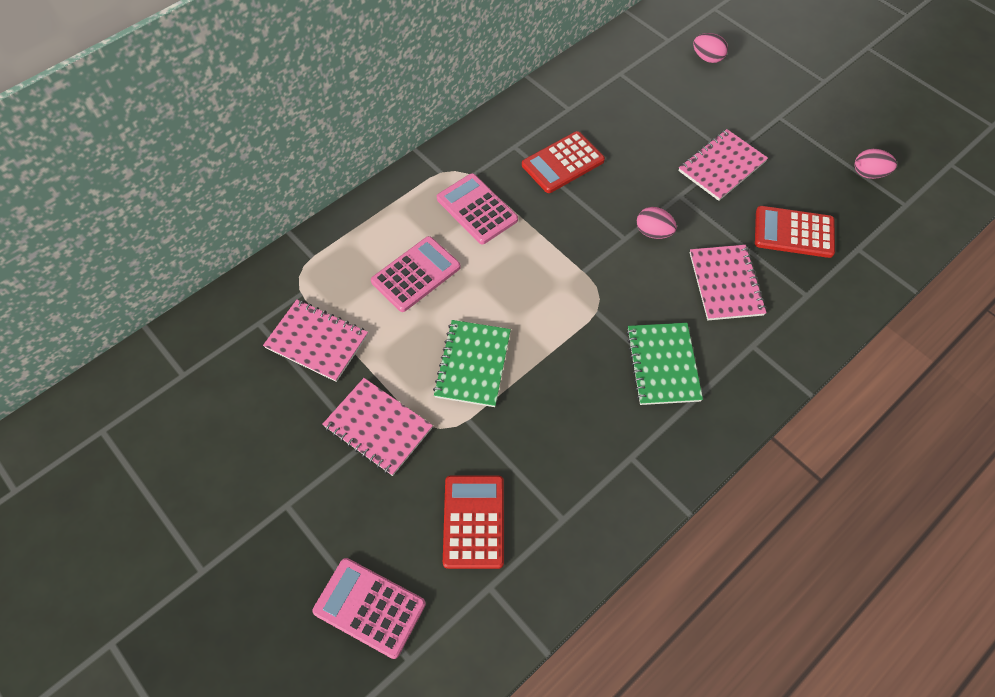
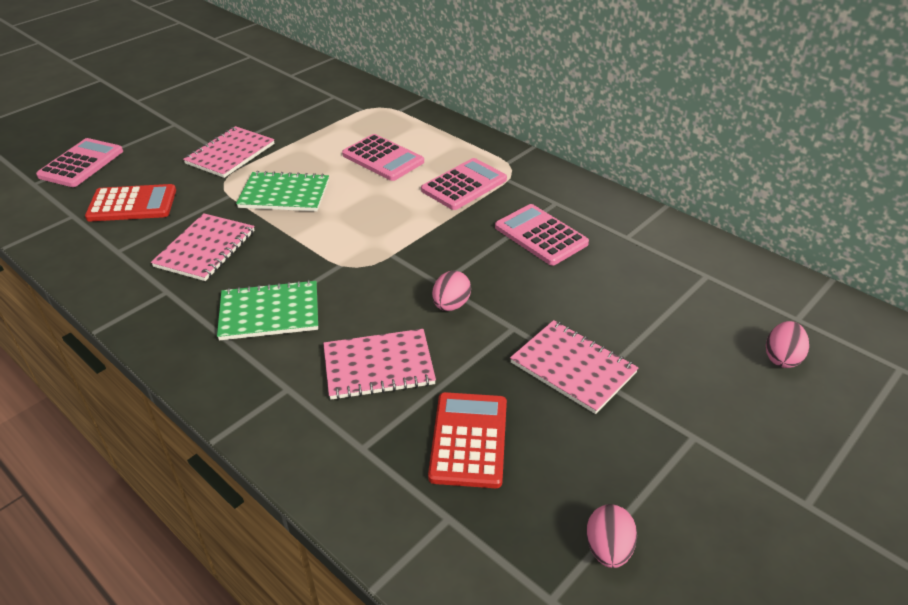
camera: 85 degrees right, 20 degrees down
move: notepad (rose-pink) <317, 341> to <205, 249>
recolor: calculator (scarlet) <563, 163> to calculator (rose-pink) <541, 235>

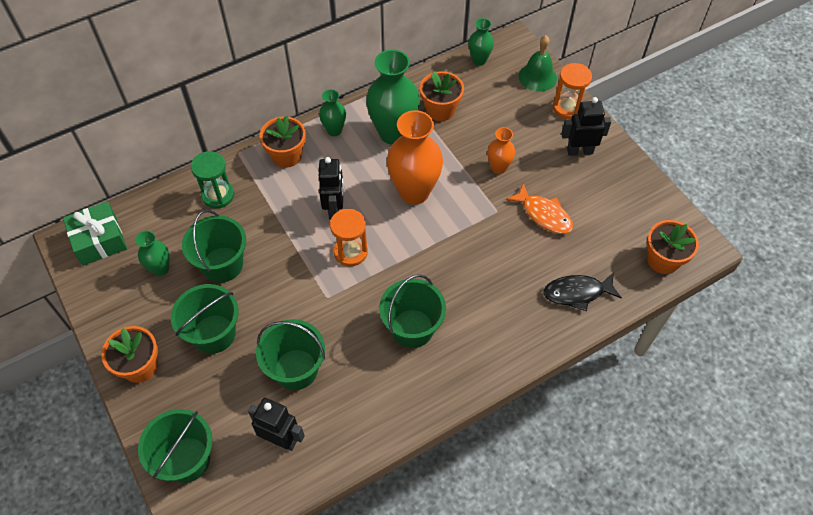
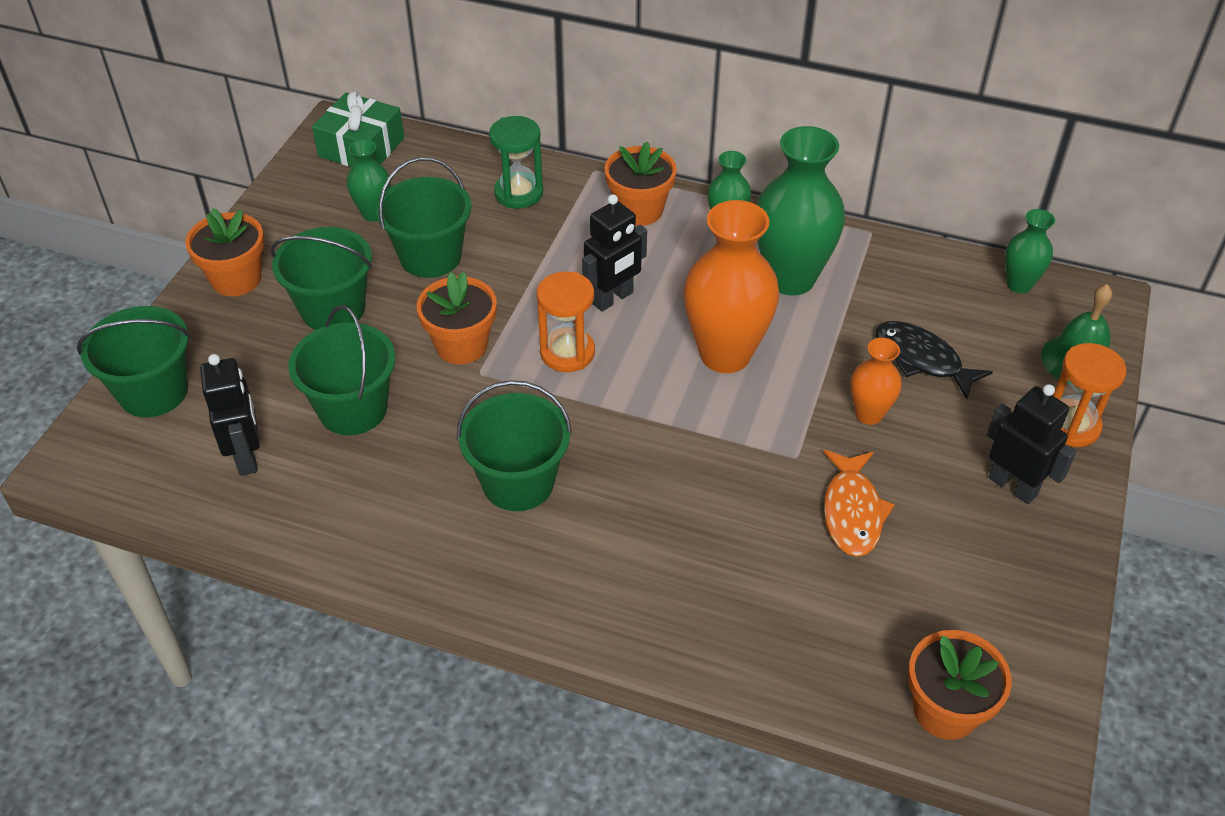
camera: 50 degrees right, 10 degrees down
move: flower pot (orange) <440, 110> to <461, 345>; toy fish (jet-black) <577, 293> to <922, 359>

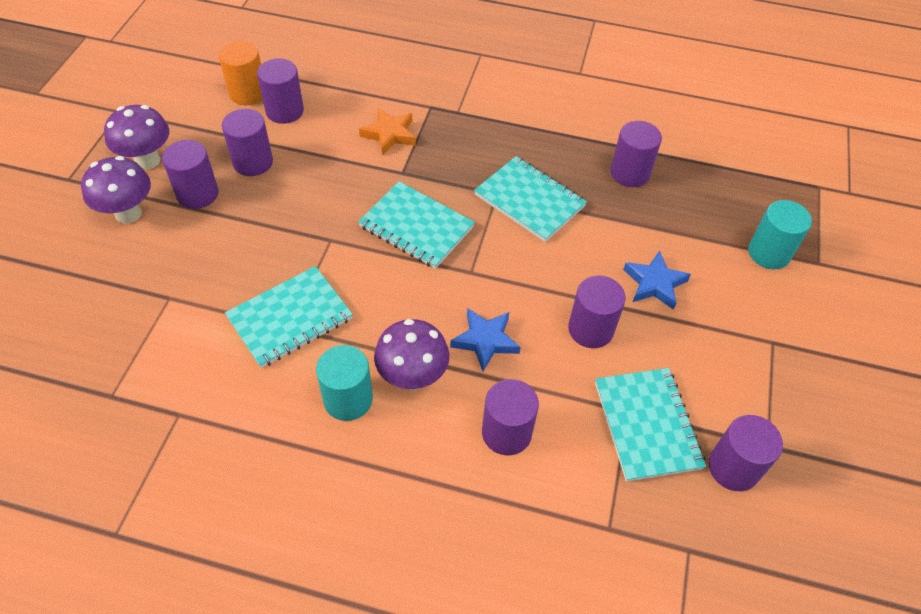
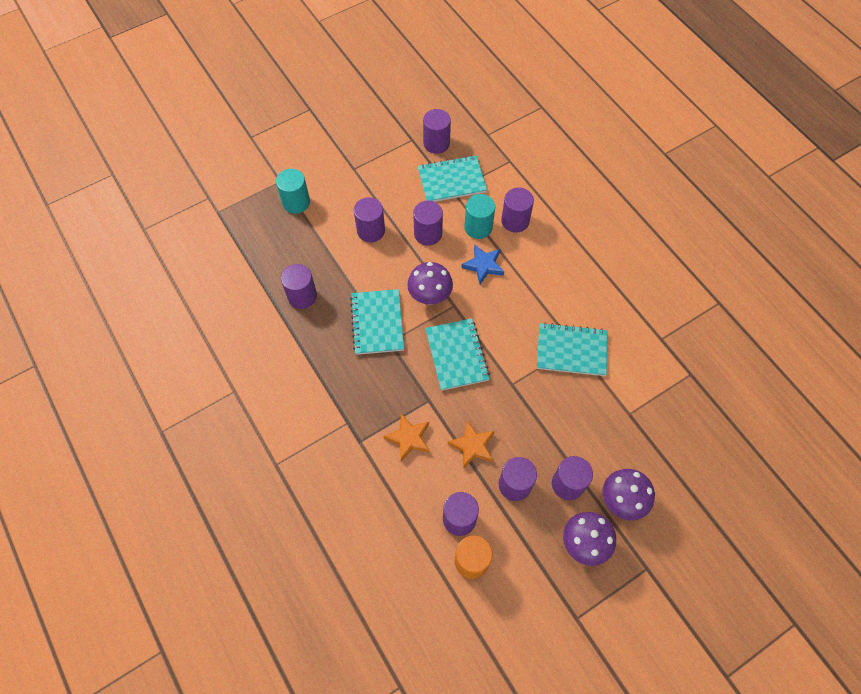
camera: 135 degrees left, 10 degrees up
insert: star shape (orange) <472, 446>
move: solid cylinder (teal) <348, 399> to <478, 227>; mushroom (royal purple) <412, 377> to <430, 297>
replace: star shape (cobalt) <654, 283> to solid cylinder (royal purple) <371, 230>
rotate: notepad (teal) <647, 425> = <452, 181> 45 degrees clockwise

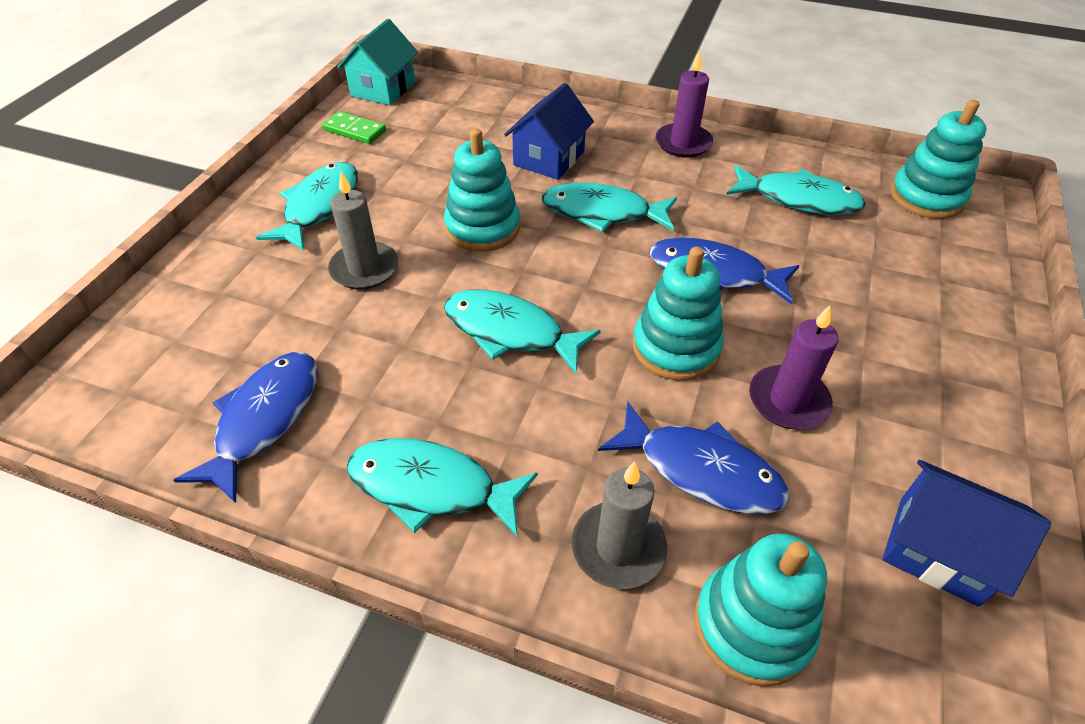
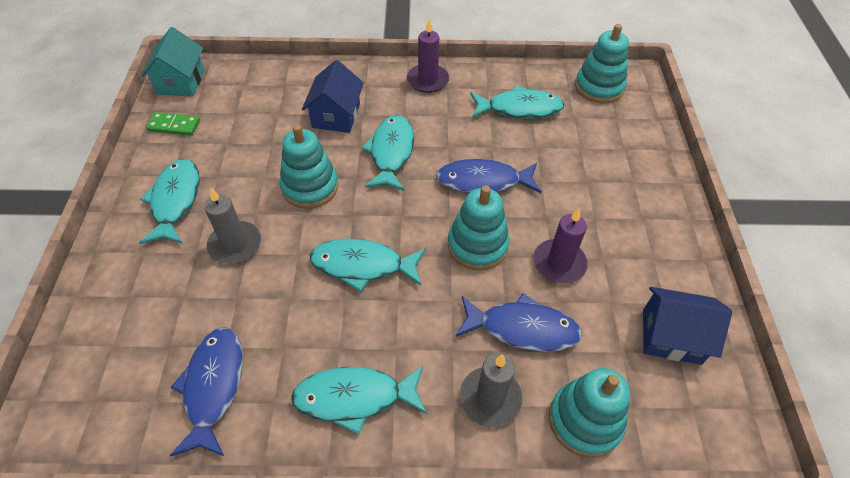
camera: 20 degrees left, 5 degrees up
rotate: toy fish (teal) <602, 212> = <391, 152> 105 degrees clockwise

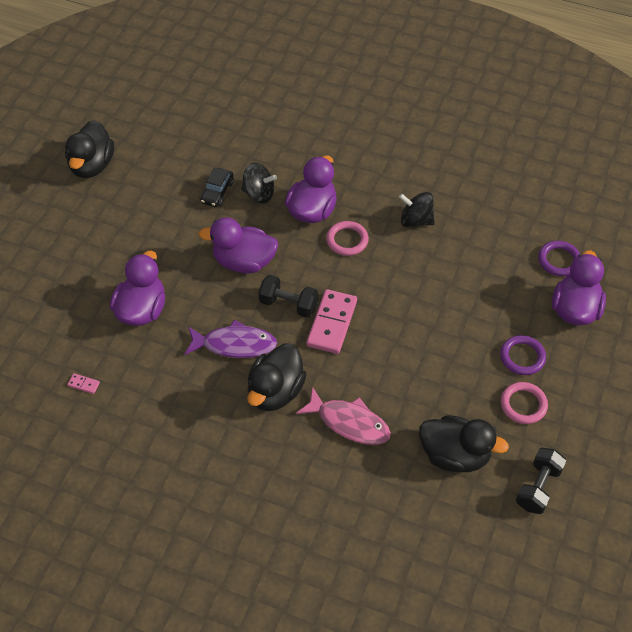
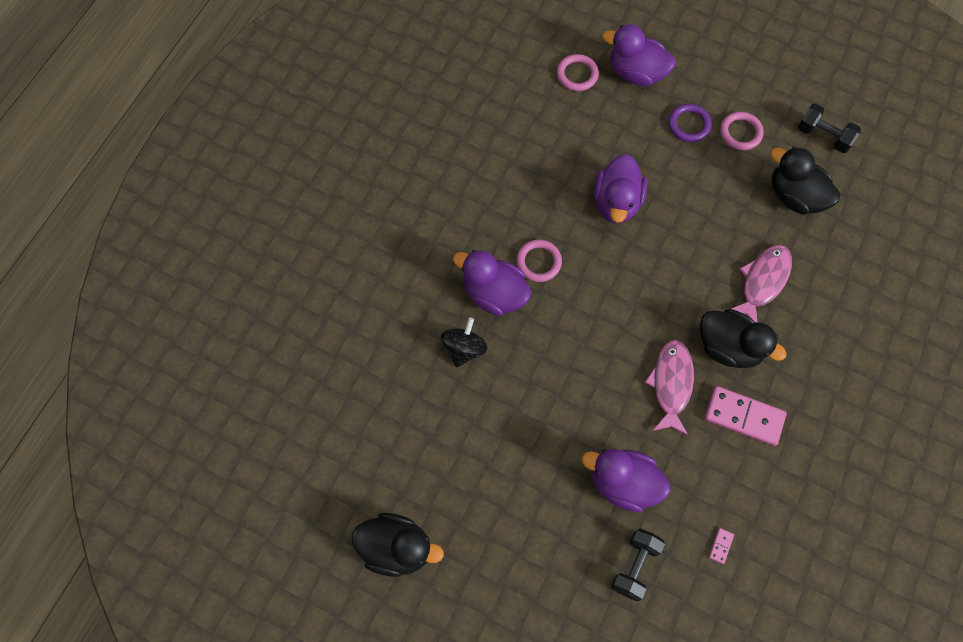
camera: 85 degrees left, 15 degrees up
delete: automobile (jet-black) <217, 192>; spinning top (jet-black) <416, 220>
move: rubber duck (royal purple) <244, 262> to <616, 202>; dumbbell (jet-black) <288, 304> to <635, 565>; domino piece (rose-pink) <331, 323> to <743, 417>
recolor: toy fish (royal purple) <235, 344> to toy fish (rose-pink) <671, 384>; ring (royal purple) <559, 260> to ring (rose-pink) <577, 74>
rotate: rubber duck (jet-black) <455, 455> = <794, 196> 75 degrees counterclockwise

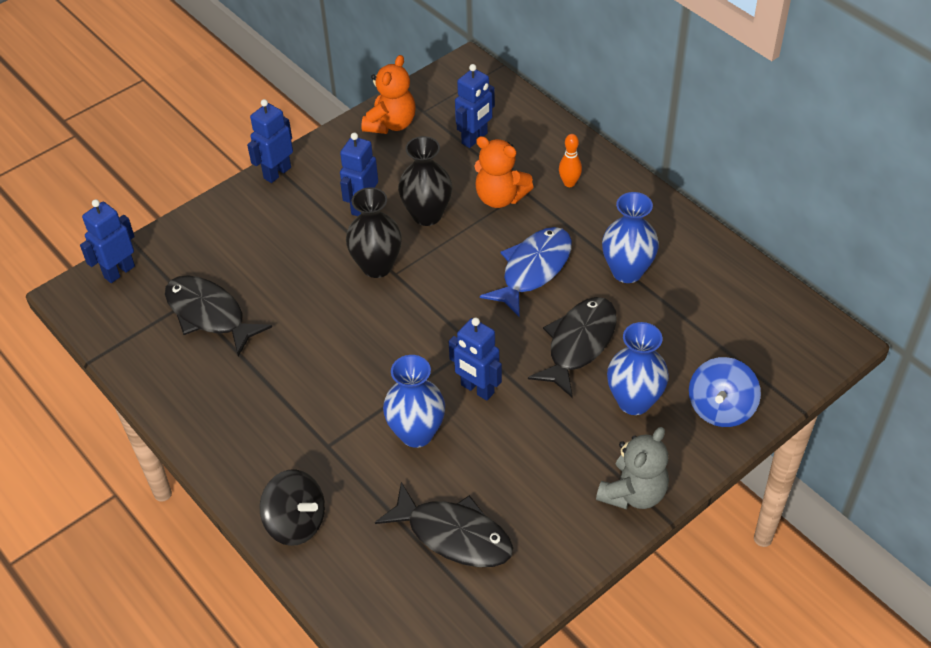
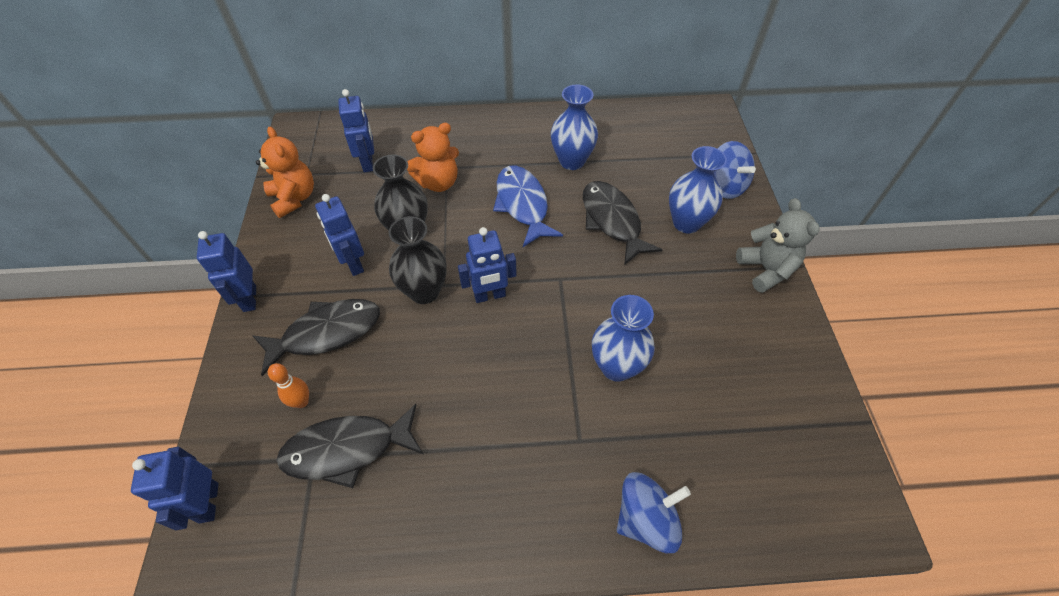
camera: 55 degrees left, 5 degrees up
move: toy fish (jet-black) <454, 535> to <326, 333>; robot figure (cobalt) <477, 389> to <490, 295>; bowling pin (orange) <569, 183> to <301, 402>
recolor: spinning top (jet-black) <296, 522> to spinning top (cobalt) <646, 519>

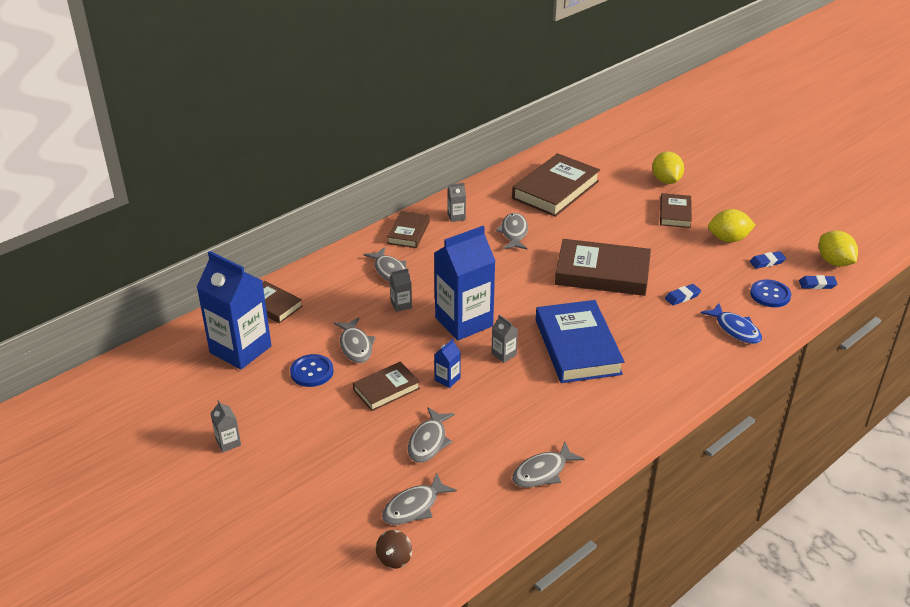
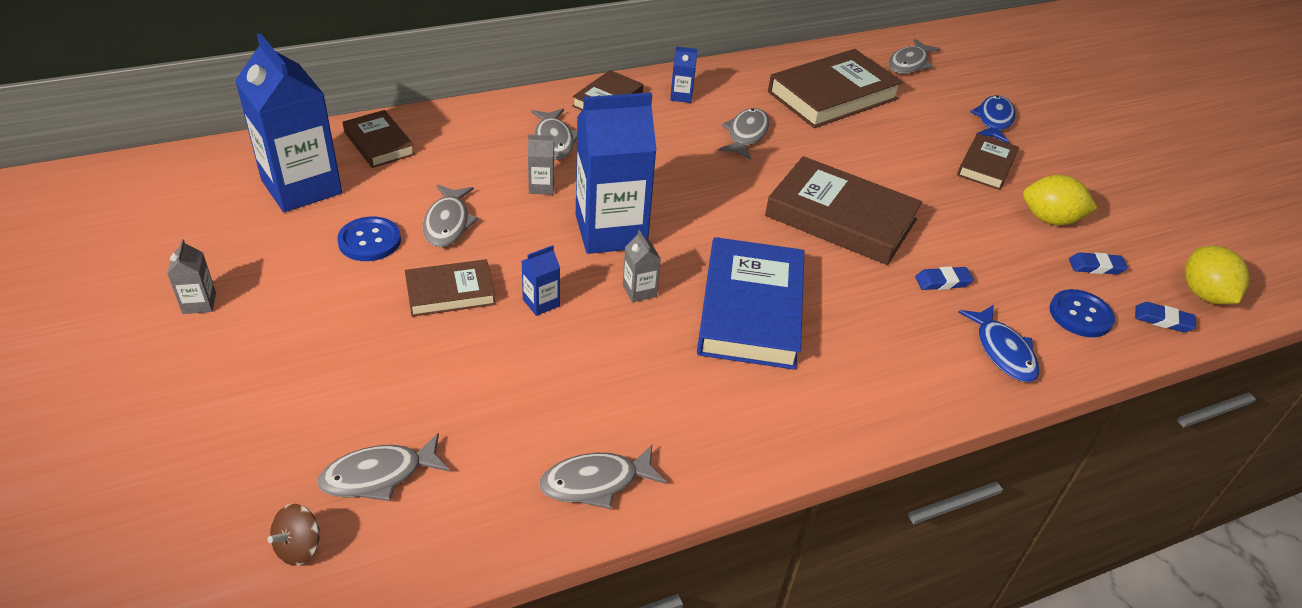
camera: 15 degrees right, 5 degrees up
move: toy fish (ash-grey) <429, 441> to <909, 63>
replace: citrus fruit (golden) <666, 181> to toy fish (cobalt) <994, 120>
recolor: carton (ash-grey) <456, 217> to carton (cobalt) <681, 96>

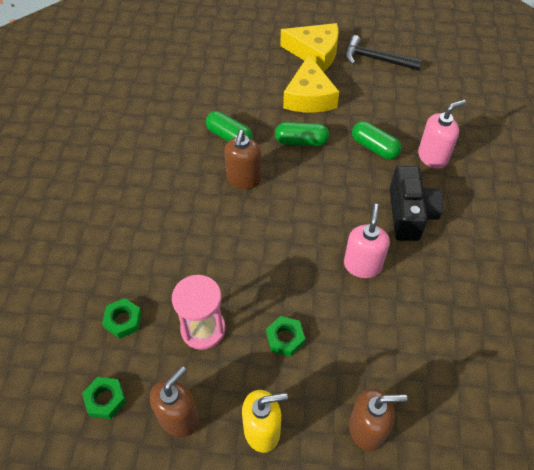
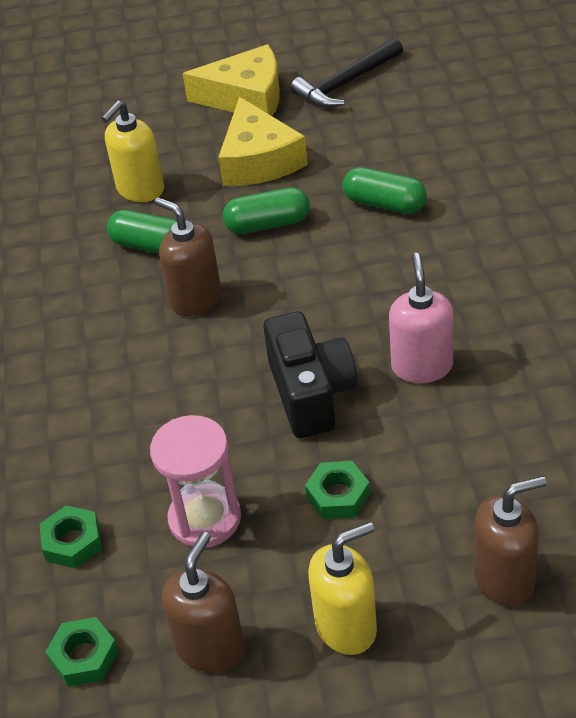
camera: 10 degrees left, 10 degrees down
delete: soap pump (rose-pink) <433, 157>
insert: soap pump (golden) <140, 190>
move: camera (jet-black) <409, 214> to <311, 393>
rotate: soap pump (russet) <243, 179> = <195, 299> 135 degrees clockwise; carpenter's hammer (jet-black) <376, 59> = <346, 83> 45 degrees counterclockwise

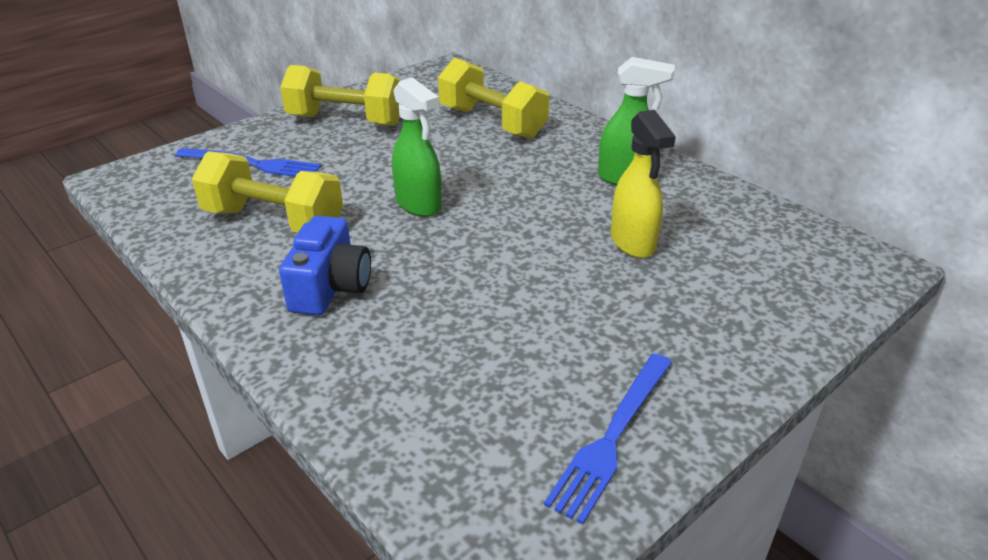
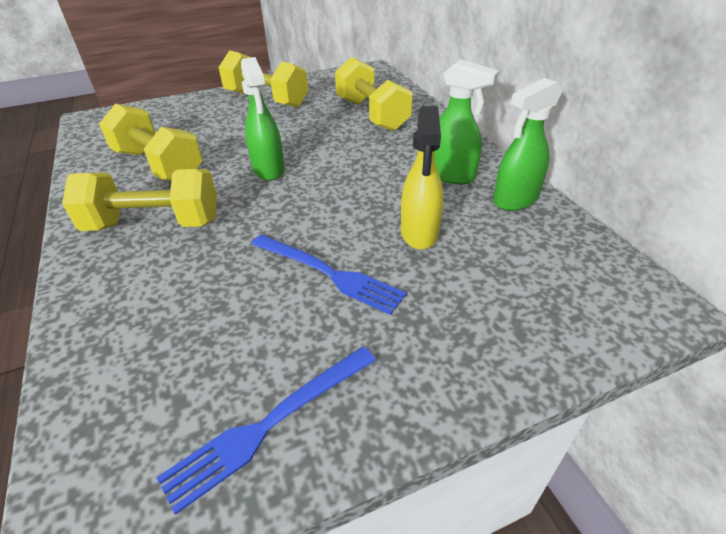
camera: 20 degrees right, 5 degrees up
insert: spray bottle (green) <515, 200>
move: fork (cobalt) <252, 164> to <328, 273>
replace: camera (cobalt) <330, 287> to dumbbell (golden) <154, 224>

